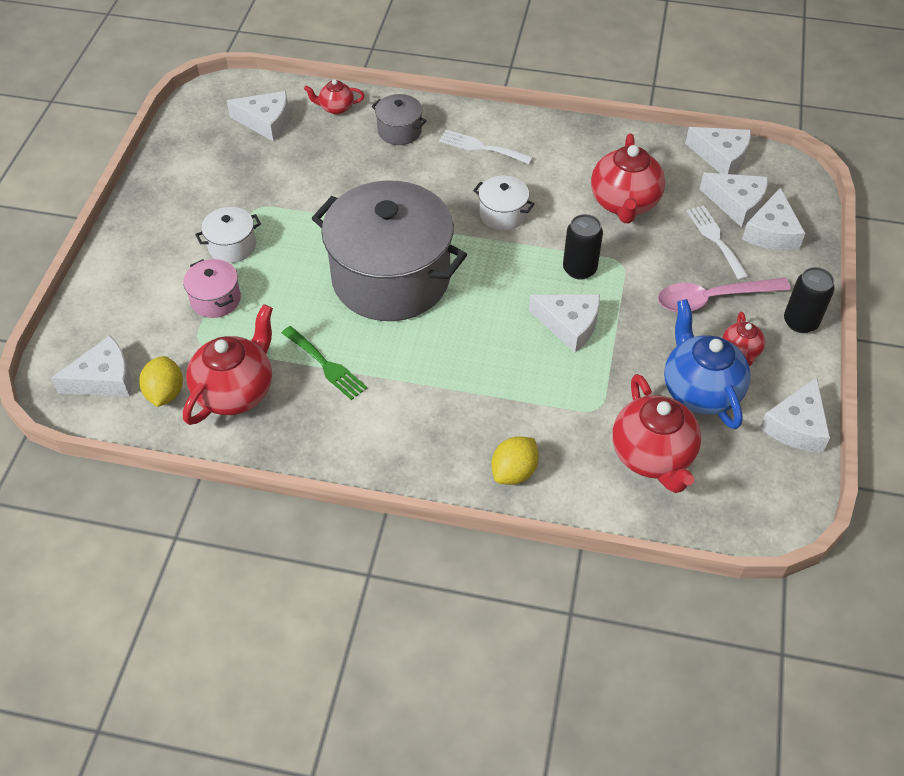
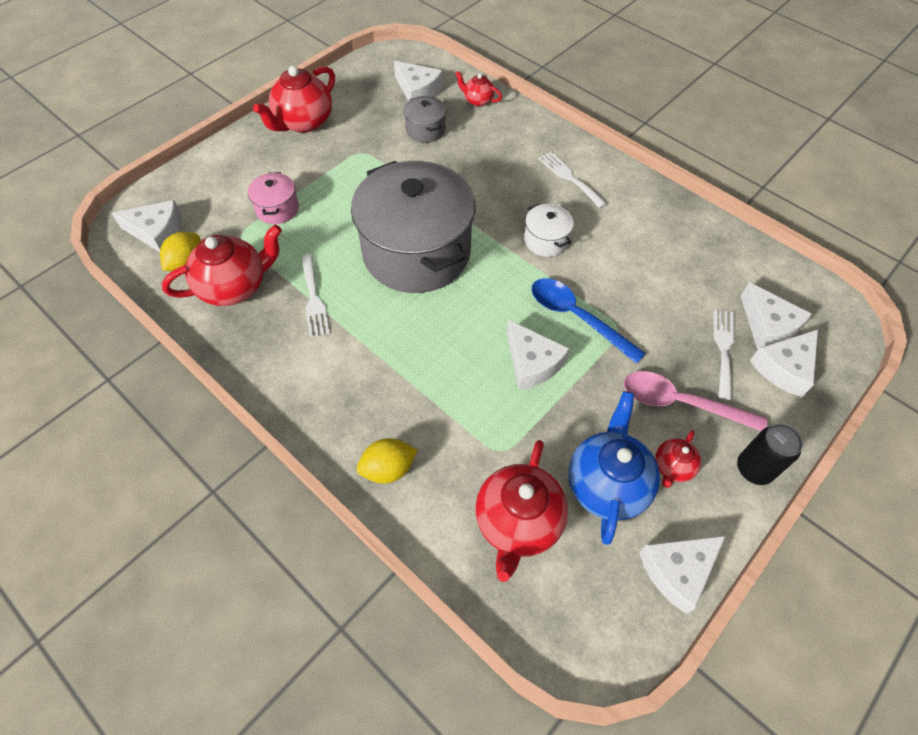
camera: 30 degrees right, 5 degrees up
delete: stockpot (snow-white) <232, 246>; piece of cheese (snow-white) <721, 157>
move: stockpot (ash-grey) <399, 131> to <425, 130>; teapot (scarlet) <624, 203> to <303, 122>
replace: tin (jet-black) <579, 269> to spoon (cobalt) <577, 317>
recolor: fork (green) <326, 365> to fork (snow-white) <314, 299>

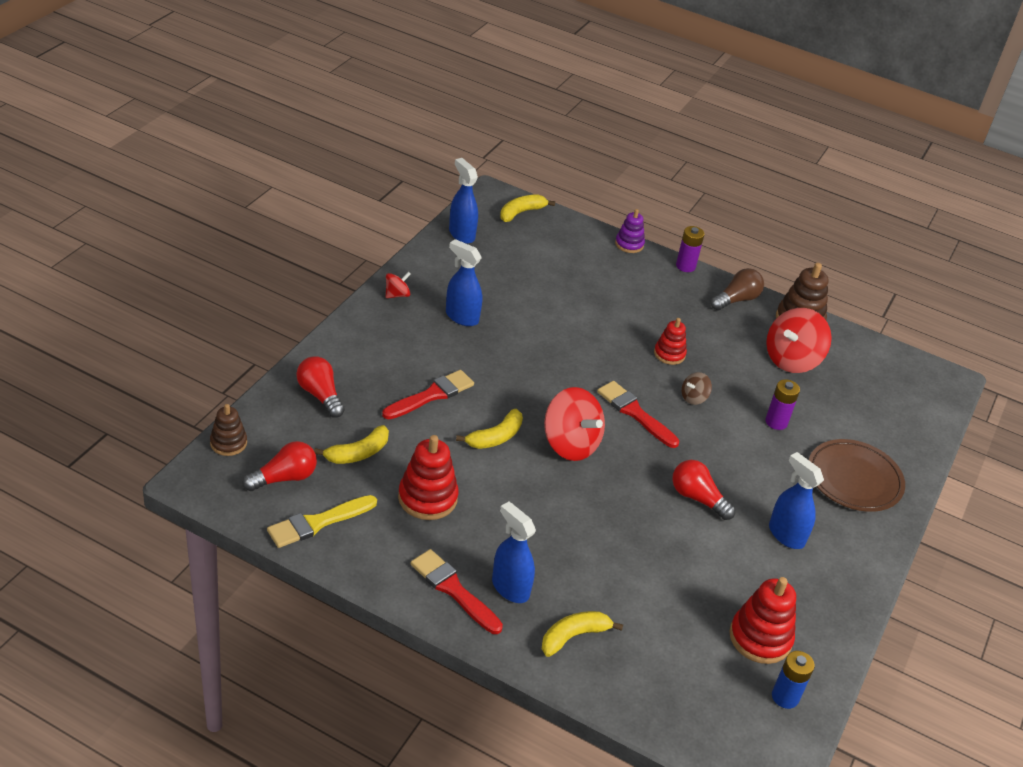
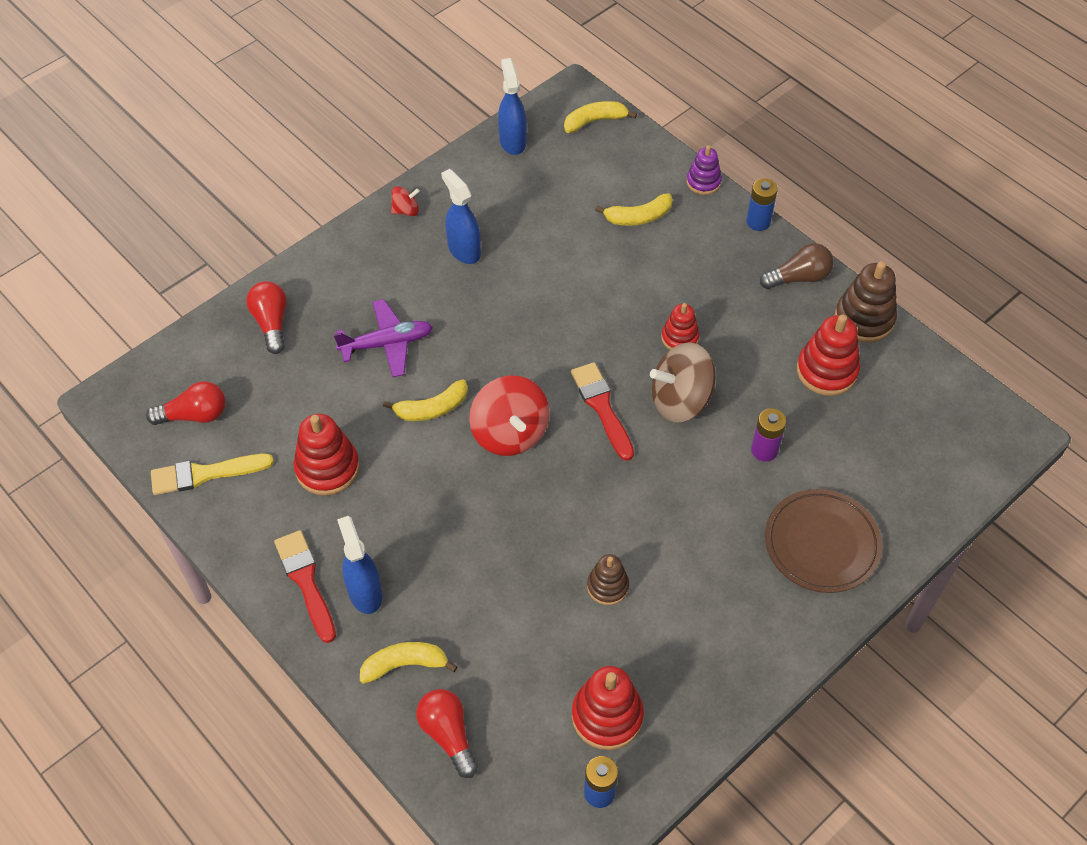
camera: 25 degrees right, 15 degrees up
delete: spray bottle (cobalt) <786, 535>
move: stacking toy (russet) <228, 443> to <607, 586>; banana fruit (golden) <358, 453> to <638, 217>; light bulb (scarlet) <697, 498> to <448, 734>
replace: brush (scarlet) <431, 395> to toy plane (royal purple) <387, 344>; spinning top (scarlet) <792, 360> to stacking toy (scarlet) <826, 371>
recolor: battery (royal purple) <685, 266> to battery (cobalt) <758, 222>
resize: spinning top (russet) <694, 398> = <680, 400> x2.07

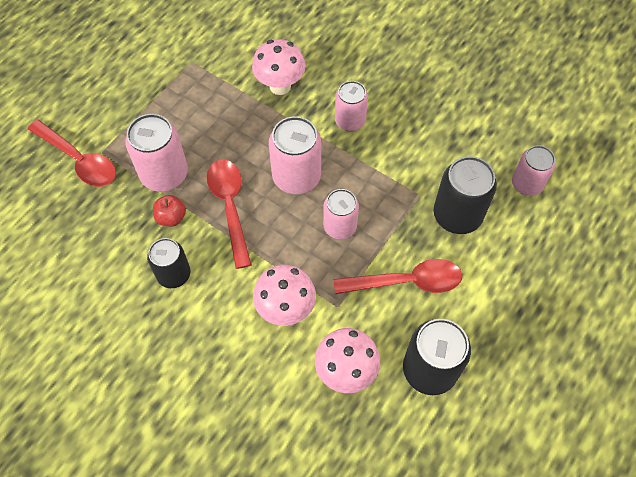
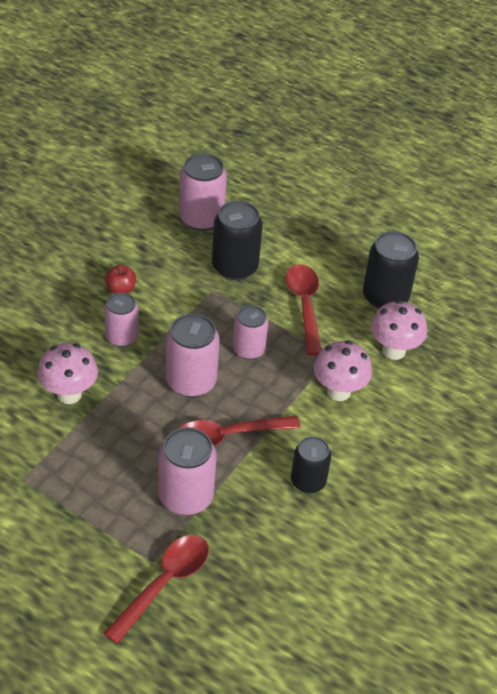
camera: 95 degrees left, 15 degrees down
move: toy apple (scarlet) <171, 217> to <121, 289>
resize: tin (rose-pink) <526, 184> = <201, 218> x1.51

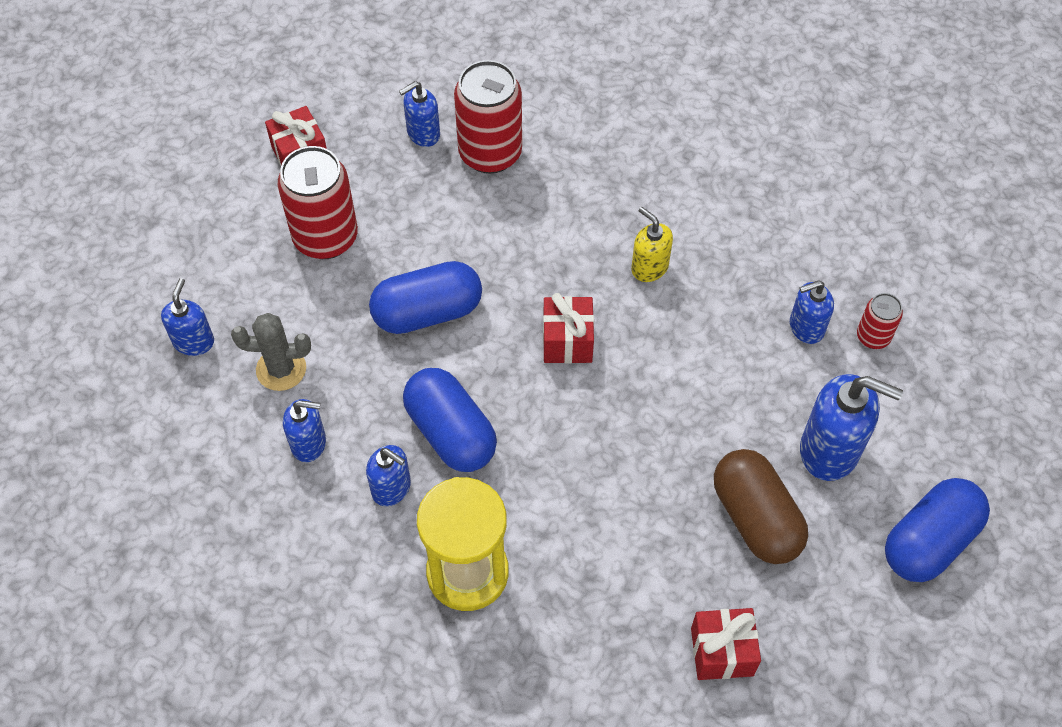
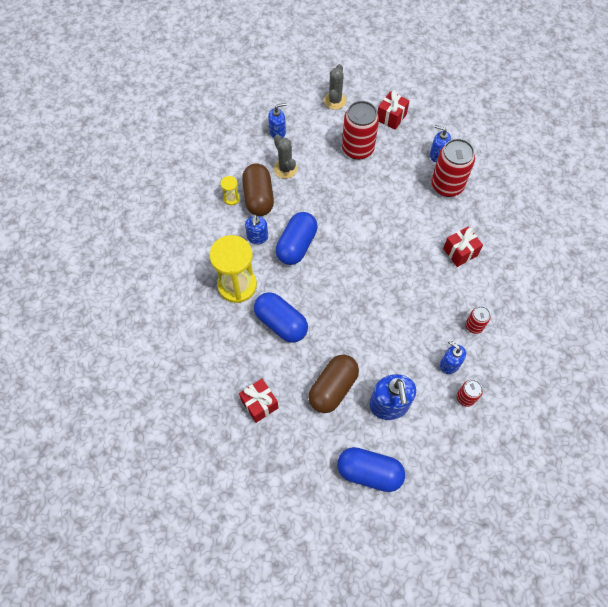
camera: 60 degrees right, 5 degrees up
delete: soap pump (golden) <649, 267>
insert: hourglass (golden) <231, 198>; prickly plant (ash-grey) <335, 101>; tin (scarlet) <474, 326>
move: capsule (cobalt) <427, 312> to <281, 323>; present (scarlet) <567, 341> to <460, 252>
replace: soap pump (cobalt) <309, 443> to capsule (russet) <258, 197>

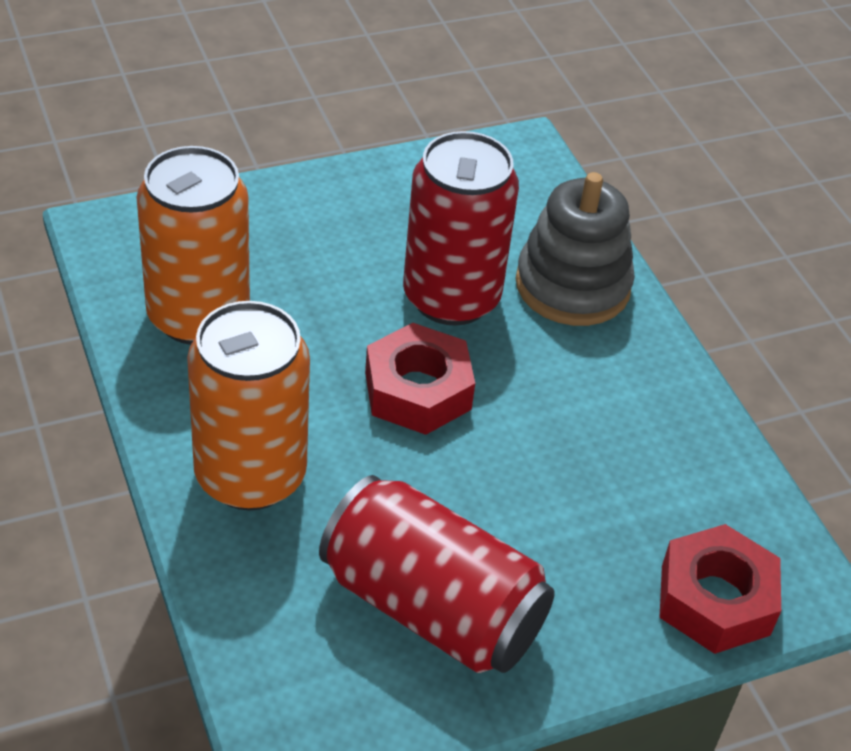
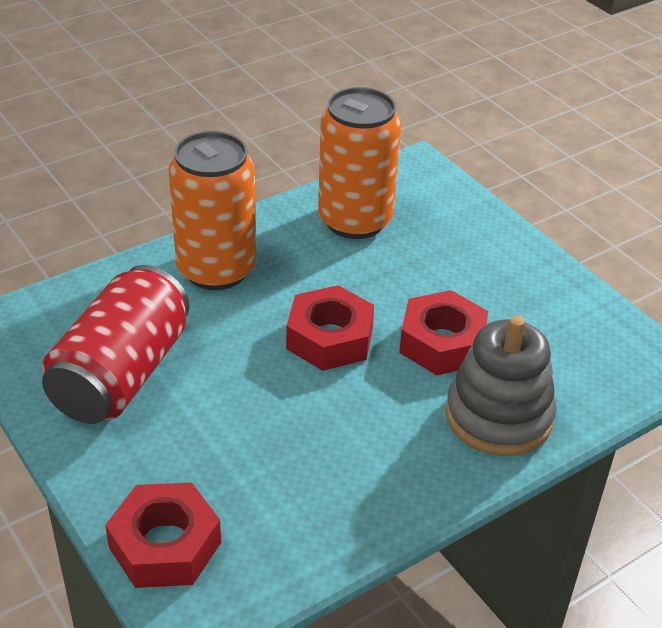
camera: 80 degrees right, 5 degrees down
replace: tin (scarlet) <451, 297> to hexagon nut (scarlet) <442, 343>

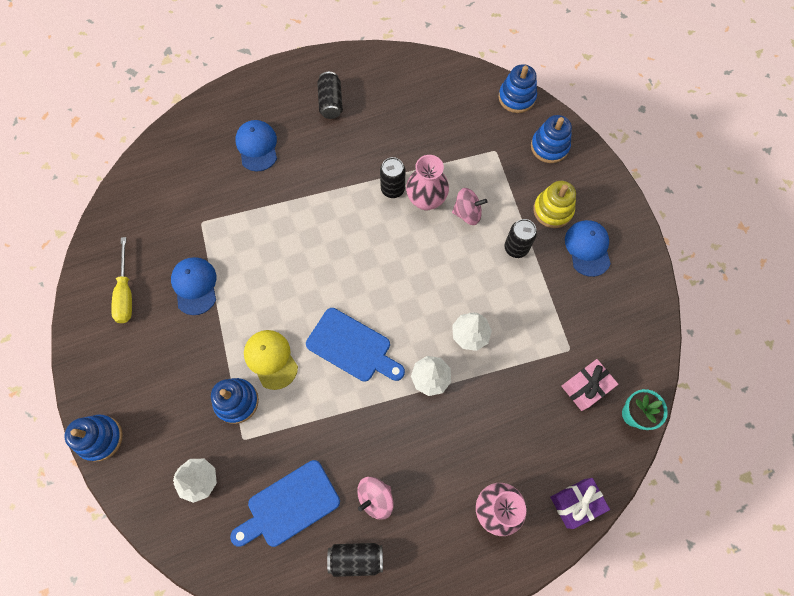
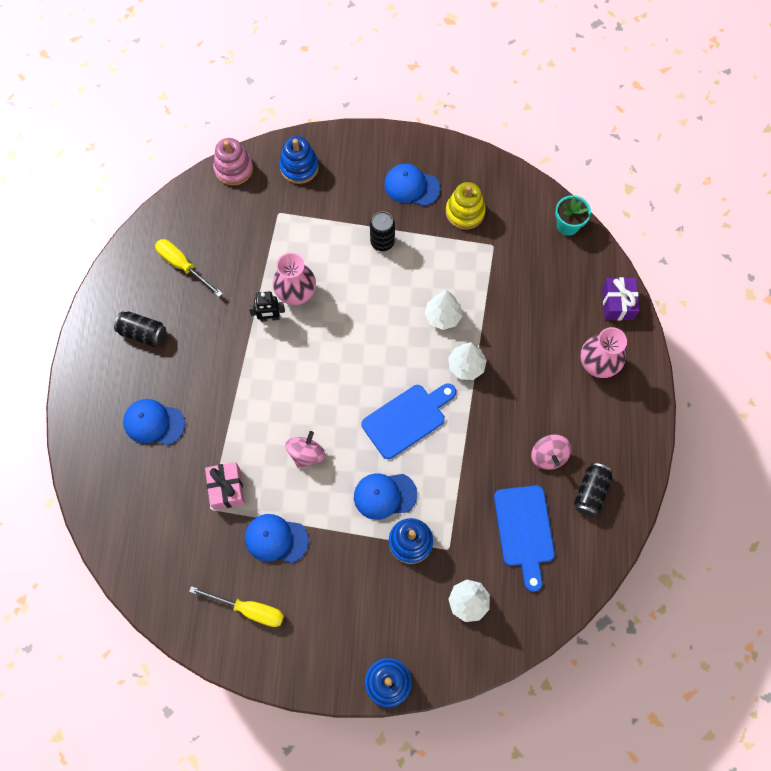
camera: 65 degrees left, 0 degrees up
insert: flat screwdriver (golden) <183, 266>
move: spinning top (rose-pink) <467, 213> to <306, 454>; stacking toy (golden) <553, 210> to <465, 212>; present (rose-pink) <585, 387> to <227, 488>
replace: tin (jet-black) <392, 189> to robot figure (jet-black) <269, 318>
recolor: baseball cap (golden) <271, 359> to baseball cap (cobalt) <384, 495>; stacking toy (cobalt) <516, 97> to stacking toy (rose-pink) <233, 169>

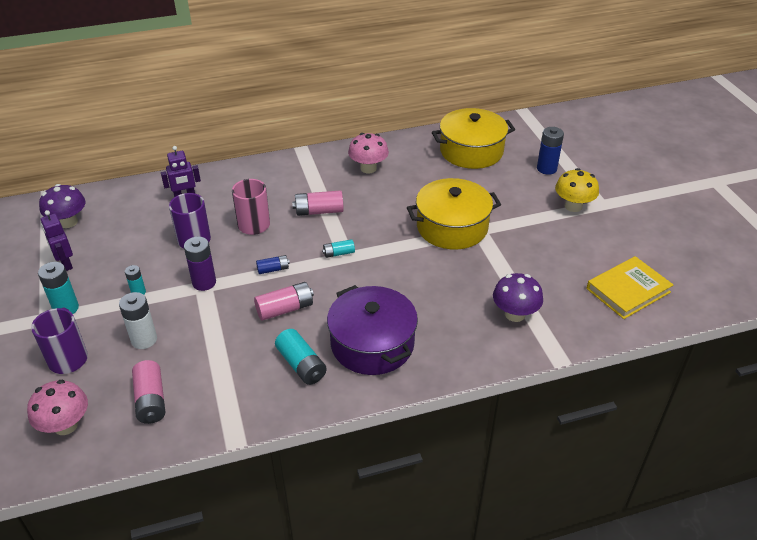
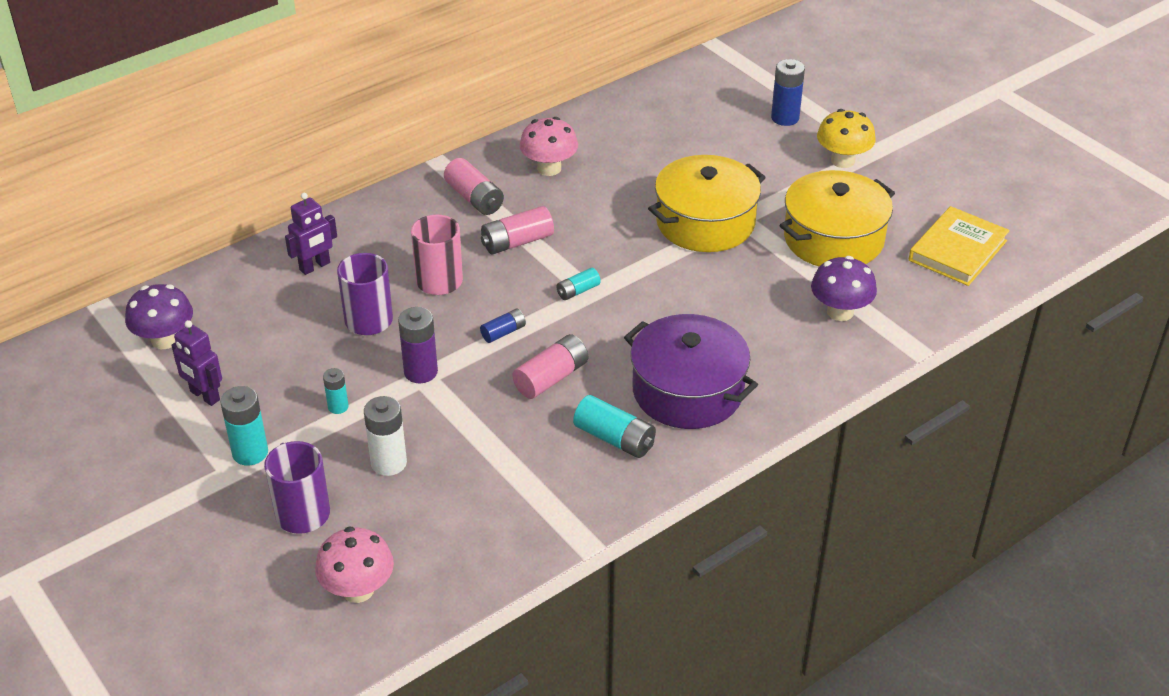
camera: 20 degrees left, 0 degrees up
move: battery (rose-pink) <151, 400> to <474, 198>; stockpot (golden) <471, 151> to <833, 239>

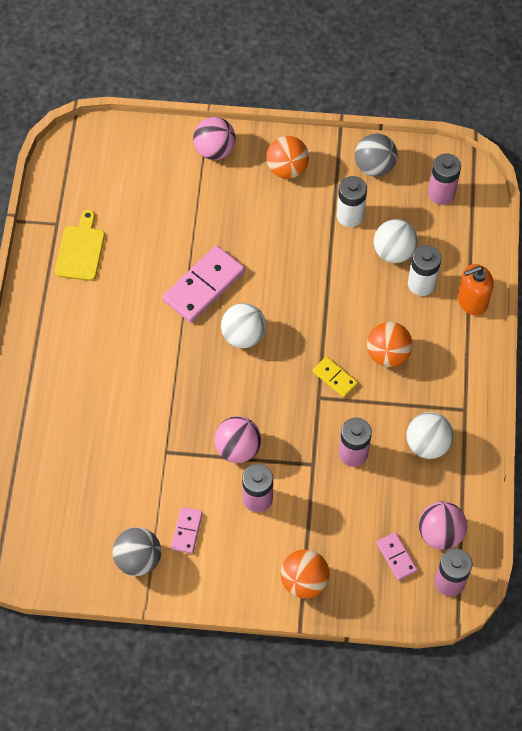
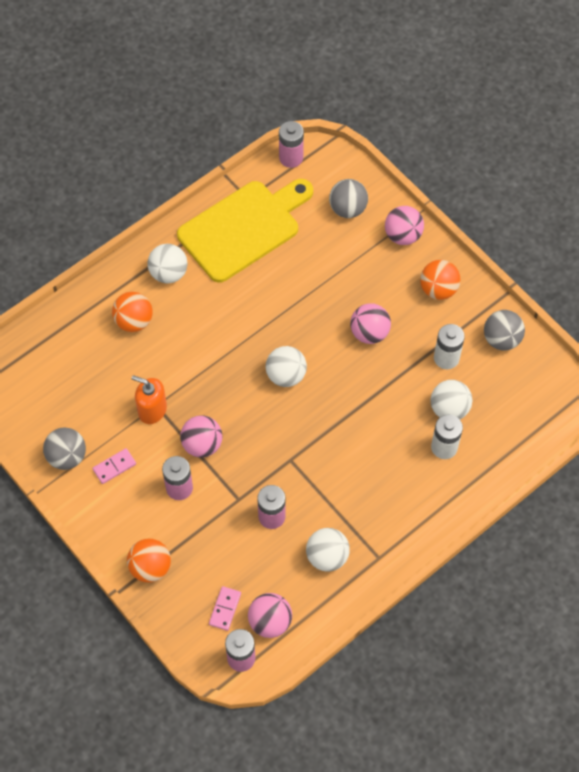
camera: 45 degrees right, 0 degrees up
delete: domino piece (rose-pink) <204, 286>; domino piece (golden) <335, 378>
insert: play ball (snow-white) <169, 273>; play ball (ash-grey) <348, 209>; play ball (rose-pink) <369, 333>
move: play ball (orange) <388, 354> to <134, 321>; battery (rose-pink) <441, 193> to <291, 158>; soap pump (orange) <472, 301> to <152, 410>
resize: bread board (golden) <80, 250> = <243, 228> x2.03

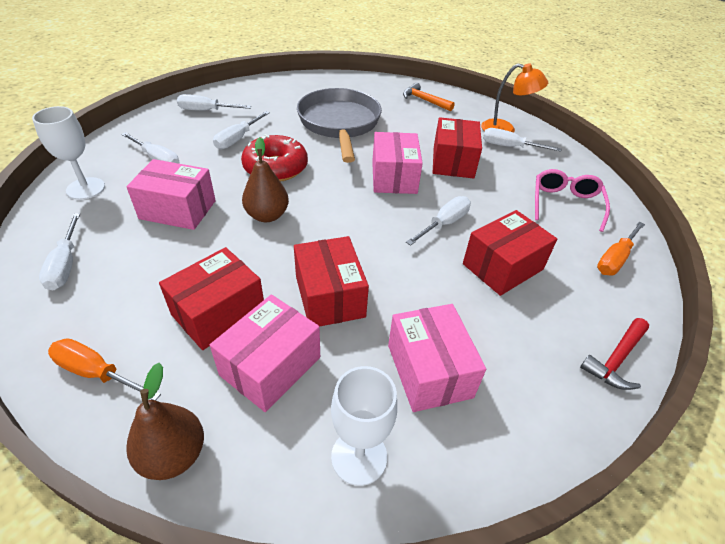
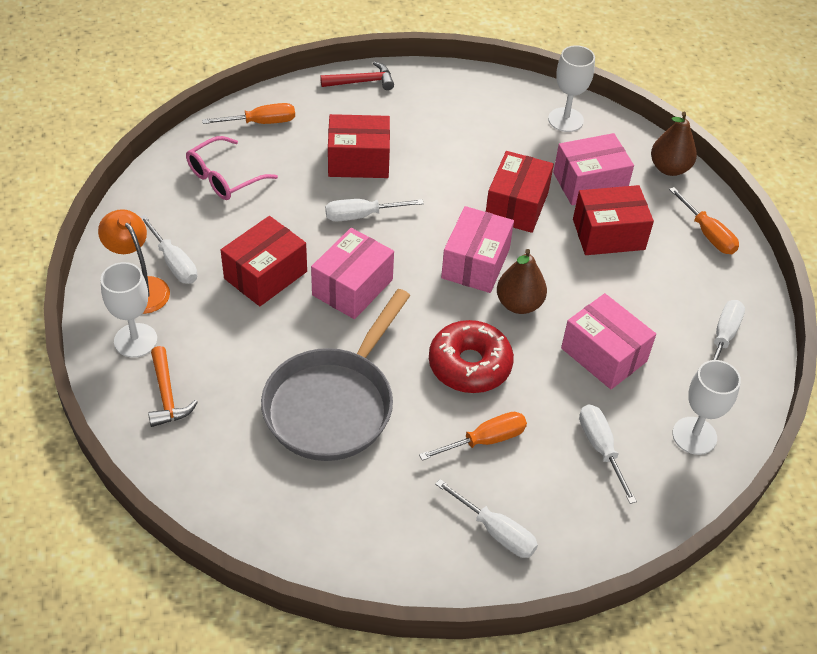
camera: 145 degrees left, 5 degrees up
insert: wine glass (snow-white) <135, 340>
move: box (rose-pink) <429, 371> to <475, 263>
recolor: flat screwdriver (snow-white) <237, 139> to flat screwdriver (orange) <486, 440>

